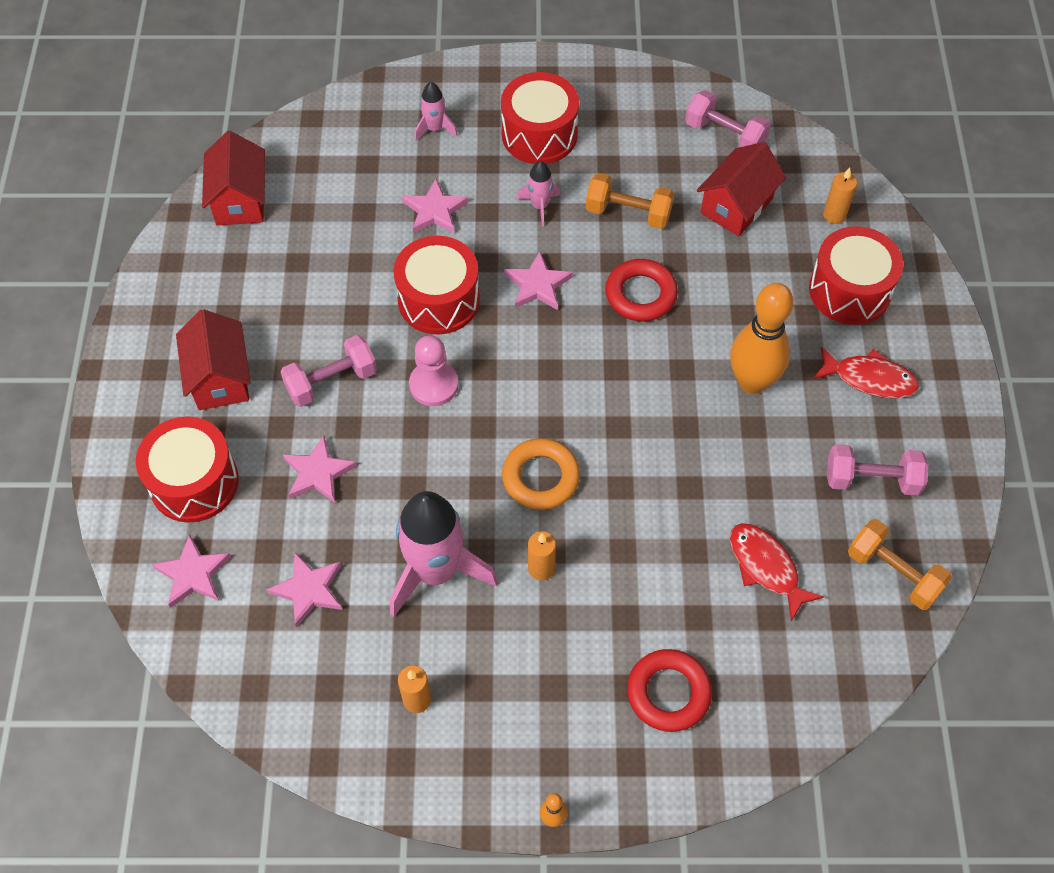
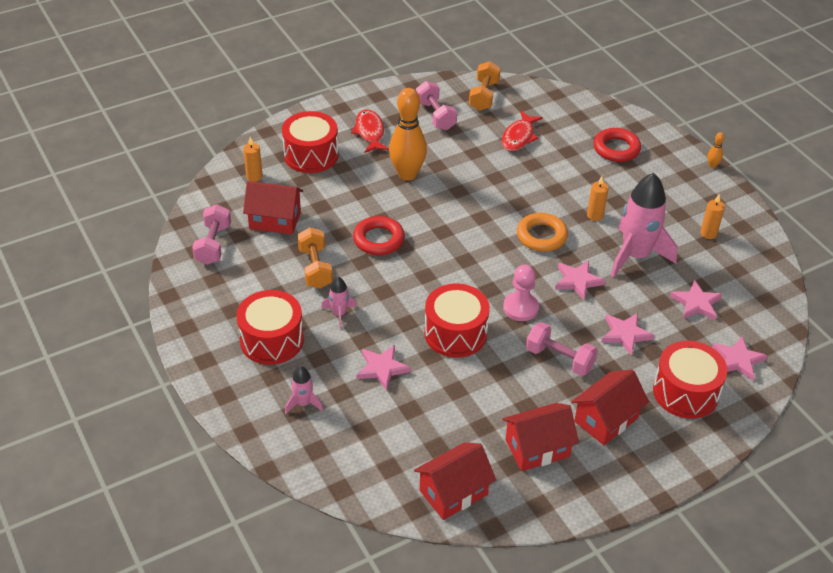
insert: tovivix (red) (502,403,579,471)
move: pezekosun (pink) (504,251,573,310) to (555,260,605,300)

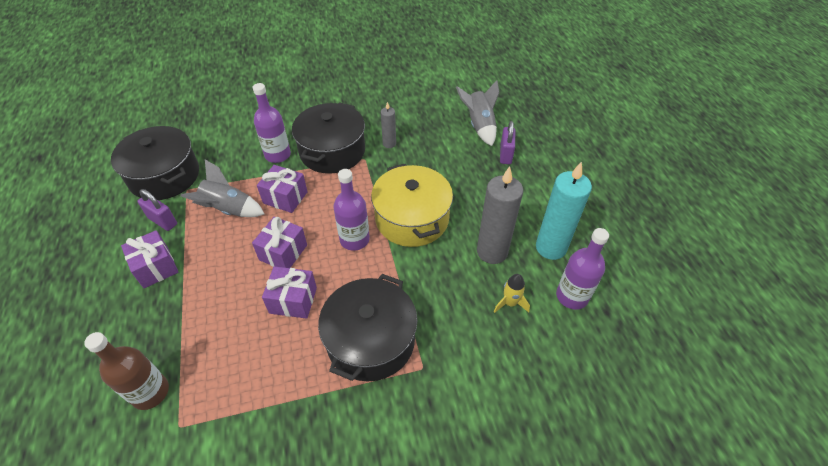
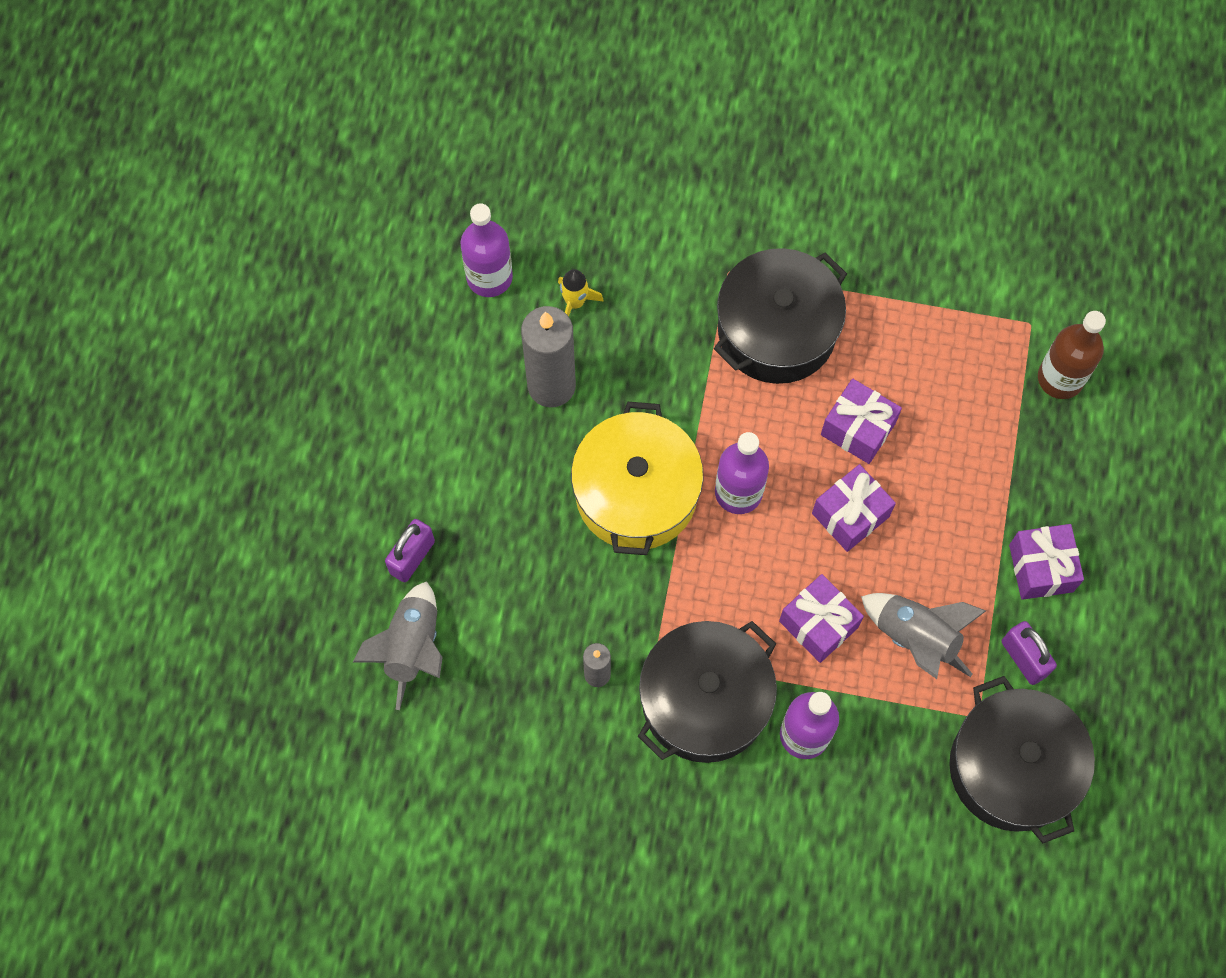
delete: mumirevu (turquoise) (536,162,592,260)

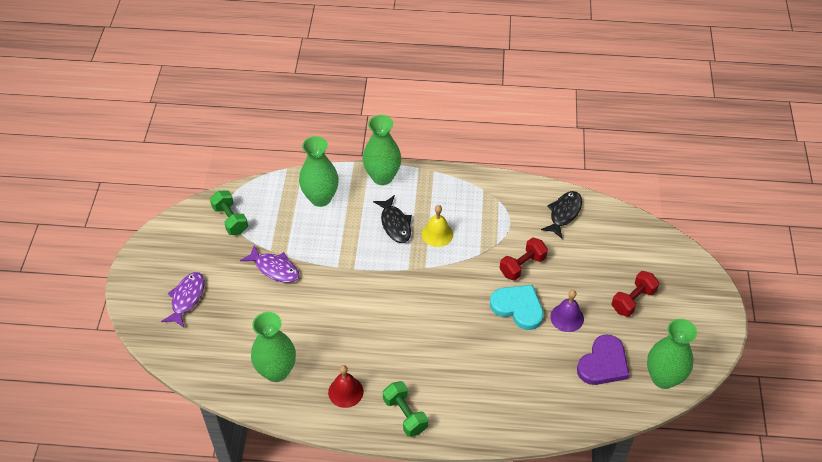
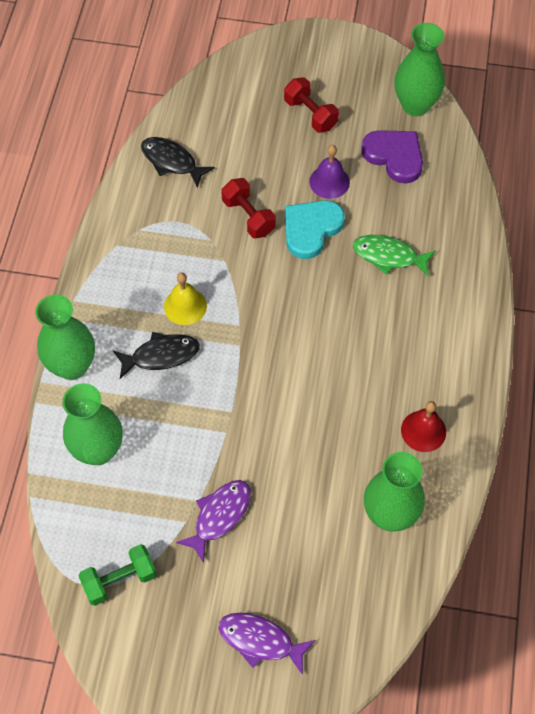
delete: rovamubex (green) (383,381,428,437)
insert: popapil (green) (353,235,436,277)

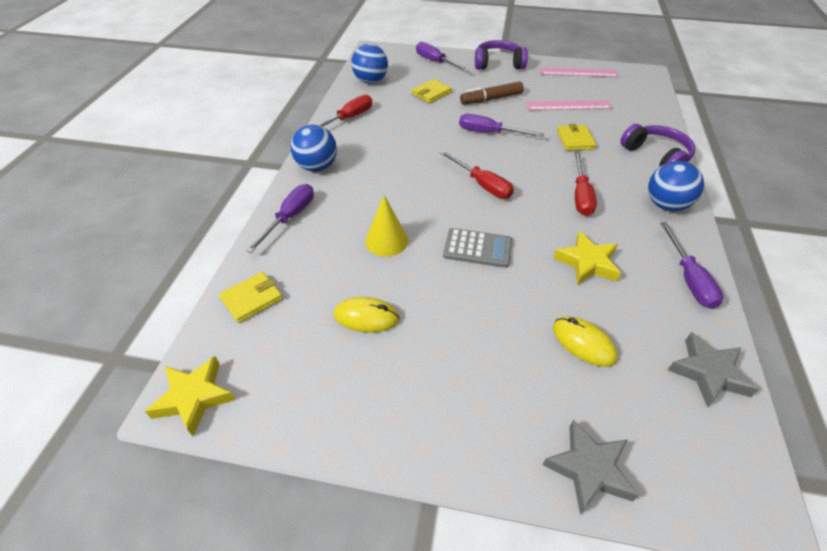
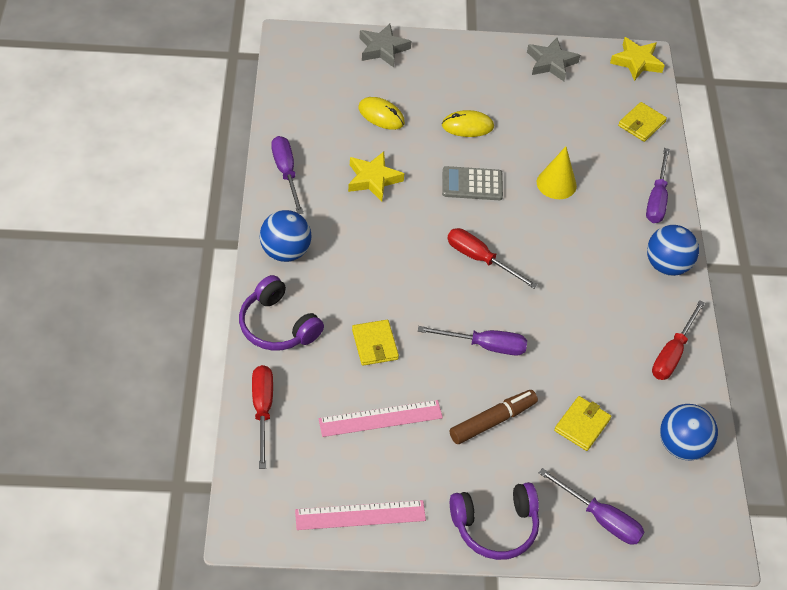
move: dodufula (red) (574,152,597,216) to (252,365,273,469); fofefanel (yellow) (334,297,400,333) to (442,110,494,137); pezekosun (grey) (668,332,759,407) to (527,38,580,81)

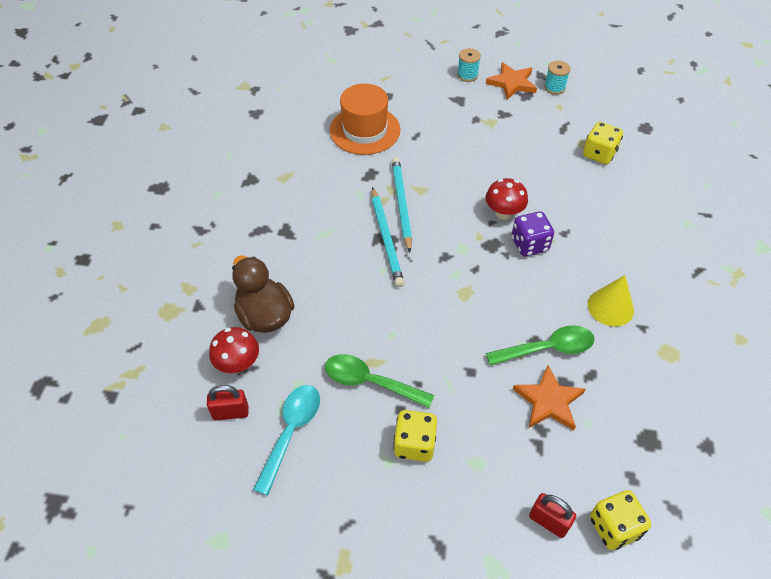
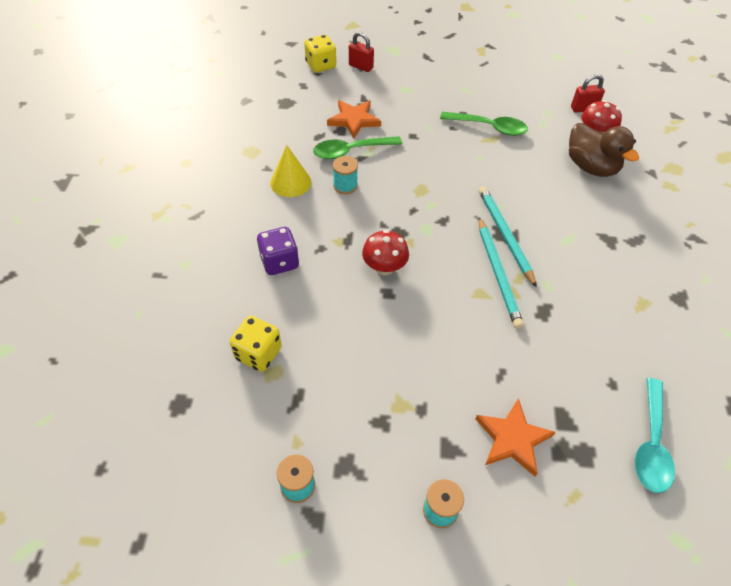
delete: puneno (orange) (330,84,400,155); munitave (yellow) (393,410,437,462)
insert: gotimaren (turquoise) (332,156,358,194)
move: pezekosun (orange) (486,62,537,100) to (475,398,556,476); munitave (purple) (512,211,554,256) to (257,227,299,275); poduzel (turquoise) (253,385,320,495) to (635,378,675,493)

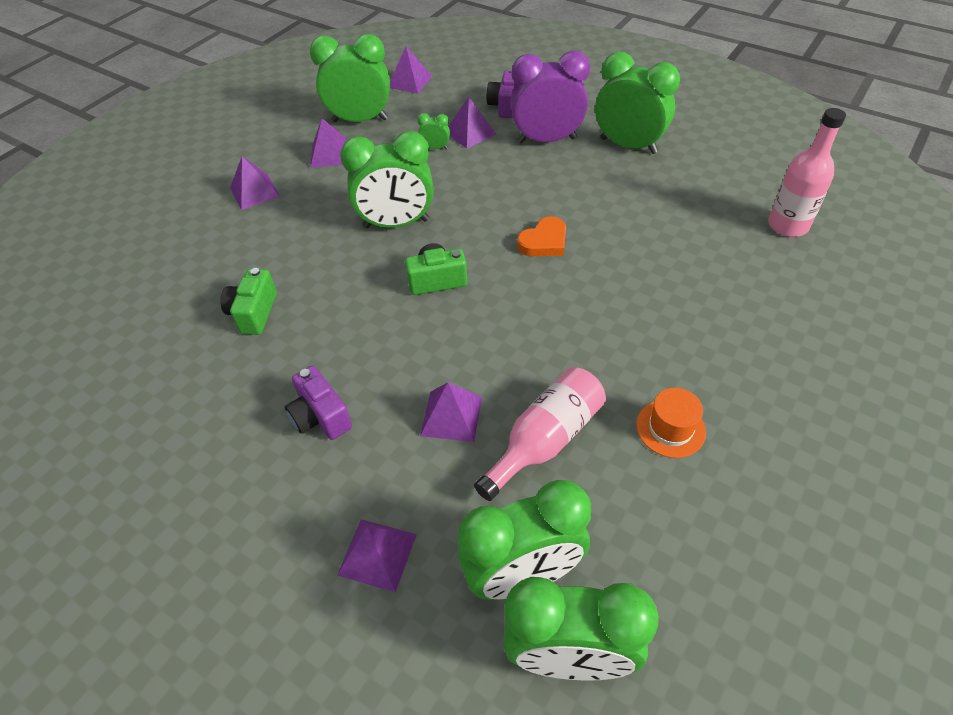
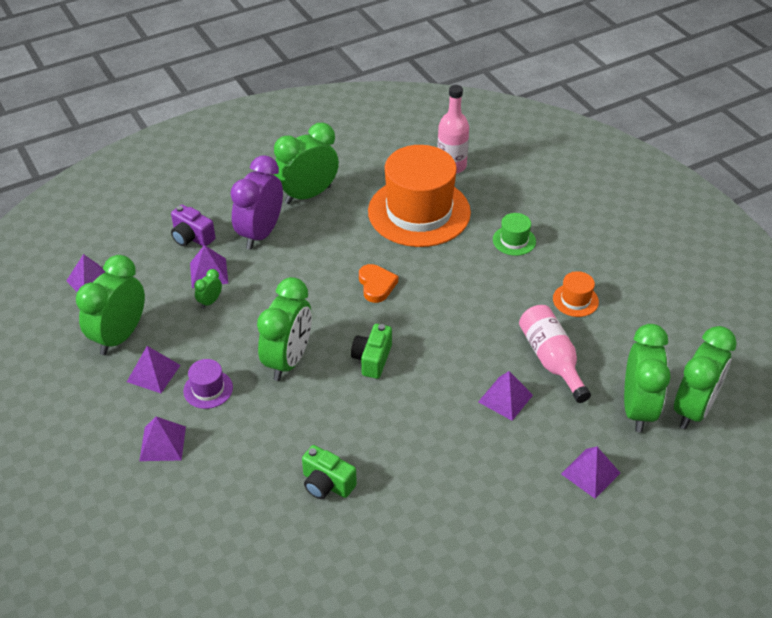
delete: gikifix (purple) (285,366,352,440)
insert: puneno (orange) (368,145,471,247); puneno (green) (493,213,536,256); puneno (purple) (183,359,233,409)

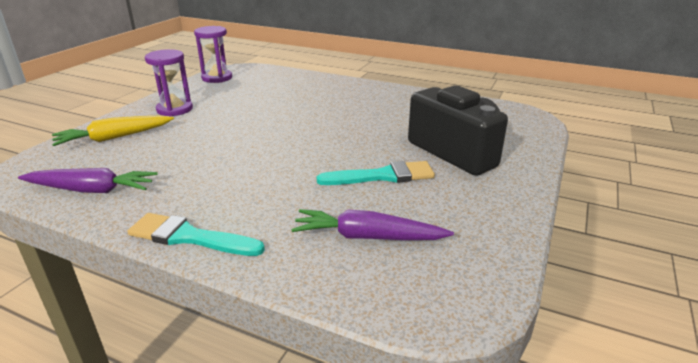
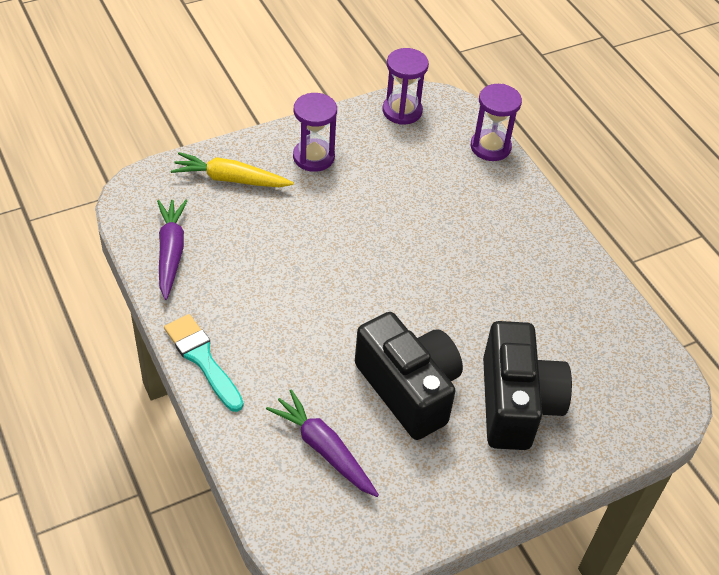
insert: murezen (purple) (471,84,522,161)
replace: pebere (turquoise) (317,161,435,185) to gikifix (black) (355,312,463,440)
rotate: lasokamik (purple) (18,168,158,193) = (157,200,187,300) 135 degrees counterclockwise

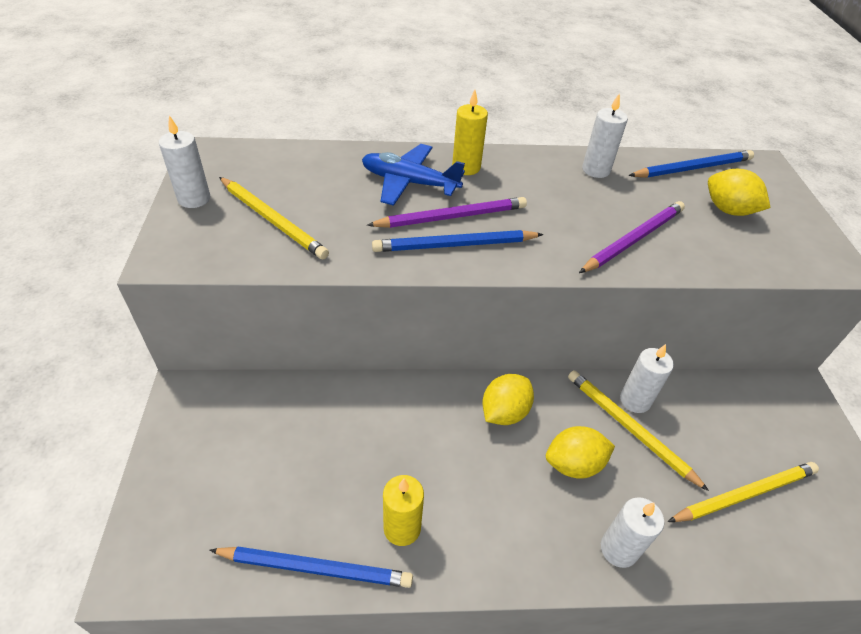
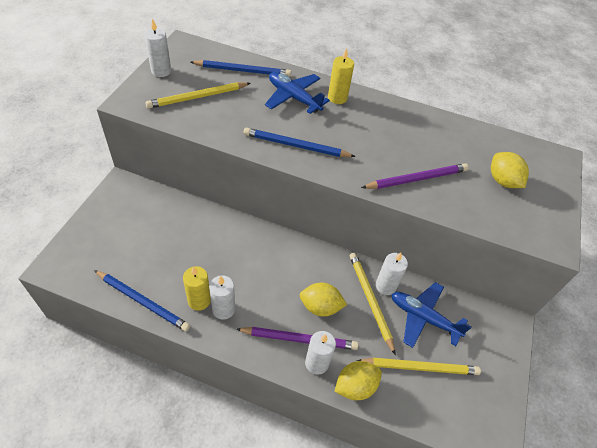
insert: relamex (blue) (392,282,472,348)
move: mumirevu (white) (582,93,628,178) to (209,275,235,320); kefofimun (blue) (629,150,754,178) to (191,60,291,77); kefofimun (purple) (367,197,527,228) to (237,327,358,350); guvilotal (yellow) (482,374,534,425) to (334,361,382,400)
rotate: kefofimun (yellow) (219,177,329,259) = (146,82,250,109) 90 degrees clockwise

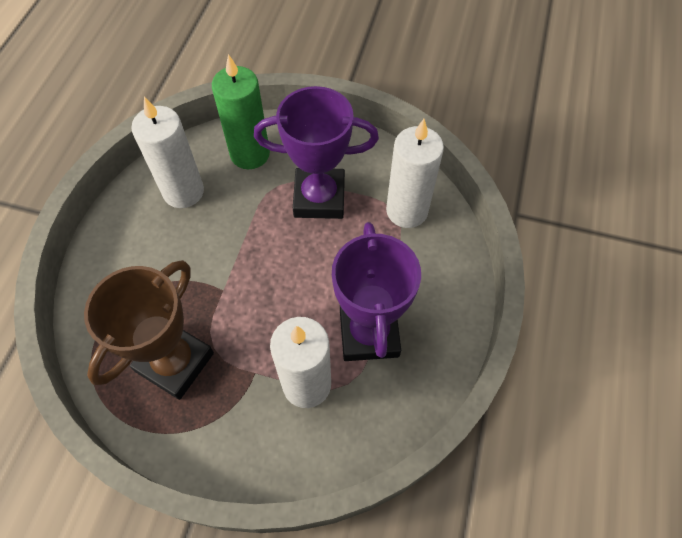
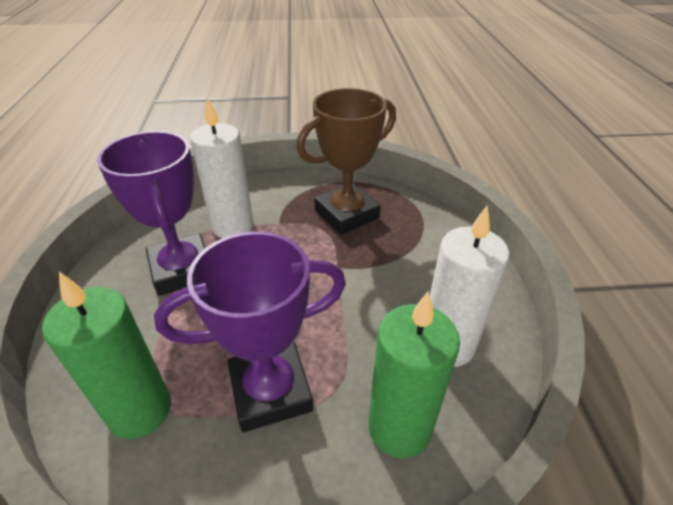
recolor: mumirevu (white) (386,119,444,228) to mumirevu (green) (42,272,171,439)
rotate: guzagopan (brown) (84,260,214,400) = (296,88,396,235) 45 degrees clockwise

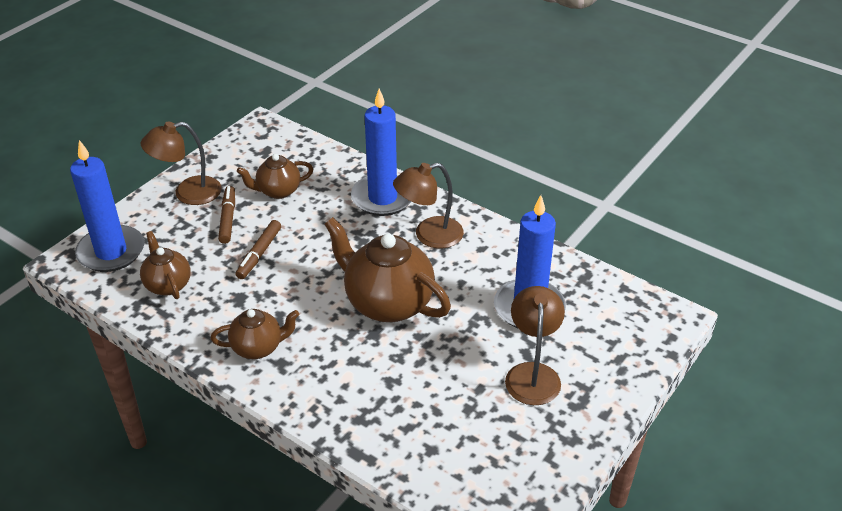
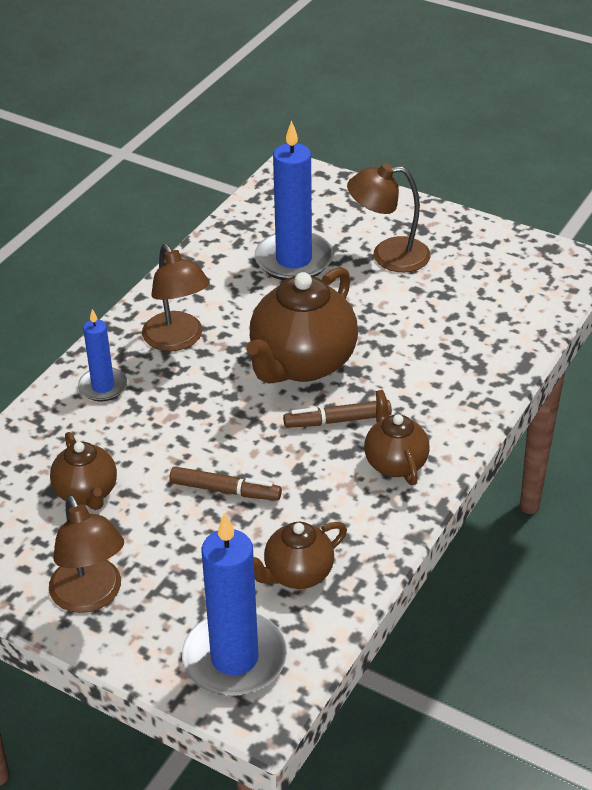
move: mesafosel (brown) (218,186,235,244) to (283,400,392,428)
resize: mumirevu (blue) (351,89,411,216) = (78,309,128,401) x0.57

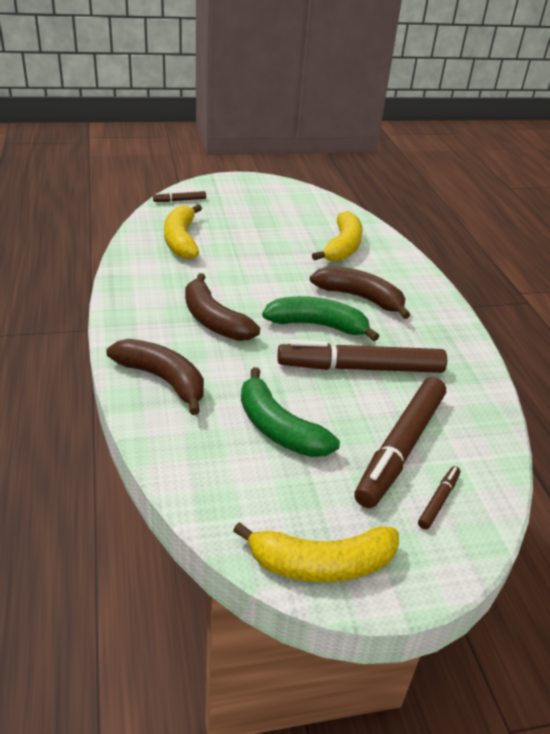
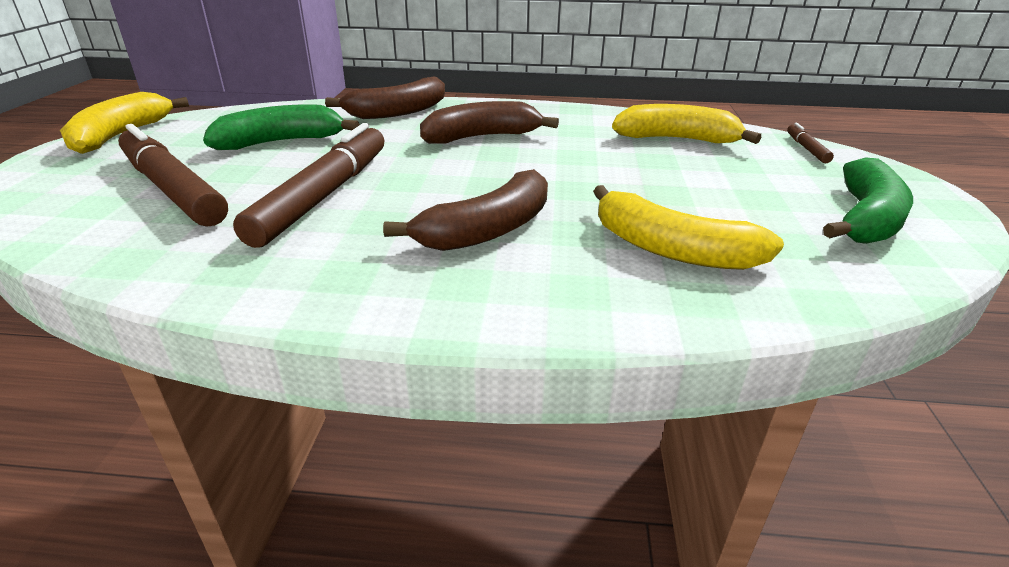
delete: mesafosel (brown) (418,466,460,530)
move: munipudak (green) (262,296,379,341) to (823,157,913,244)

